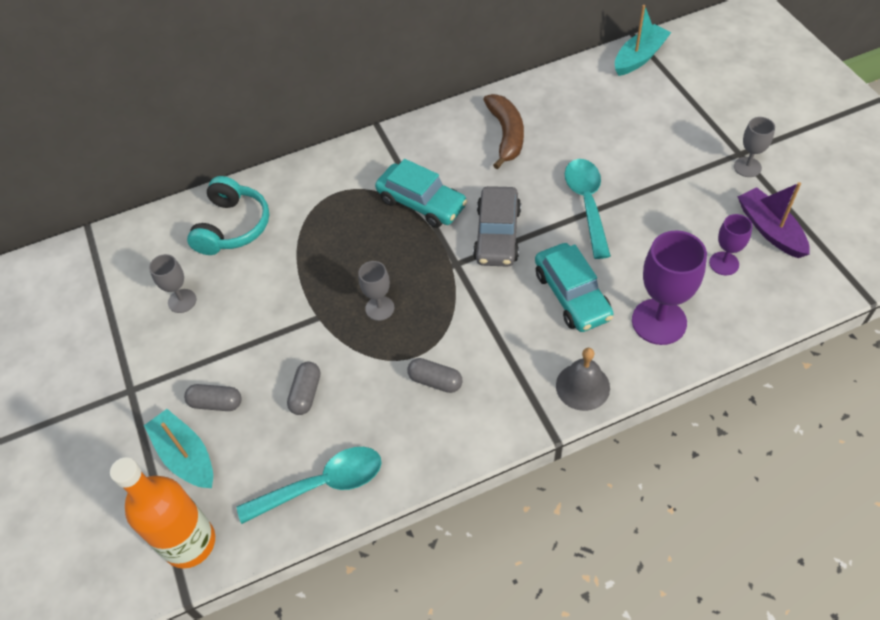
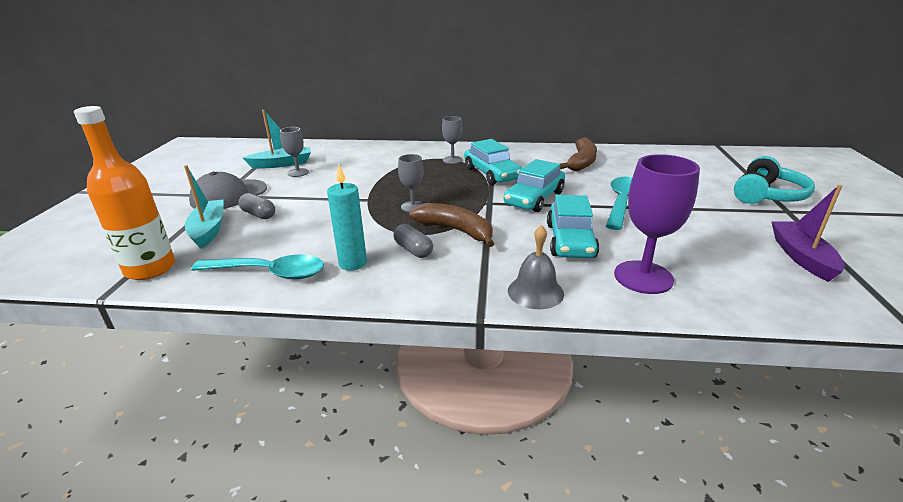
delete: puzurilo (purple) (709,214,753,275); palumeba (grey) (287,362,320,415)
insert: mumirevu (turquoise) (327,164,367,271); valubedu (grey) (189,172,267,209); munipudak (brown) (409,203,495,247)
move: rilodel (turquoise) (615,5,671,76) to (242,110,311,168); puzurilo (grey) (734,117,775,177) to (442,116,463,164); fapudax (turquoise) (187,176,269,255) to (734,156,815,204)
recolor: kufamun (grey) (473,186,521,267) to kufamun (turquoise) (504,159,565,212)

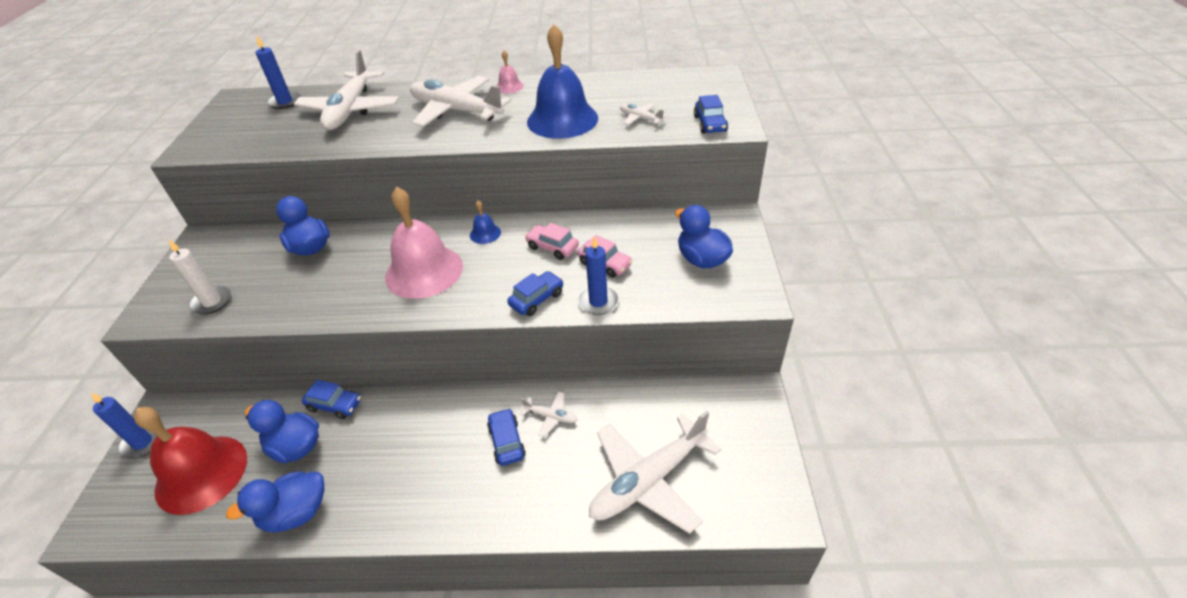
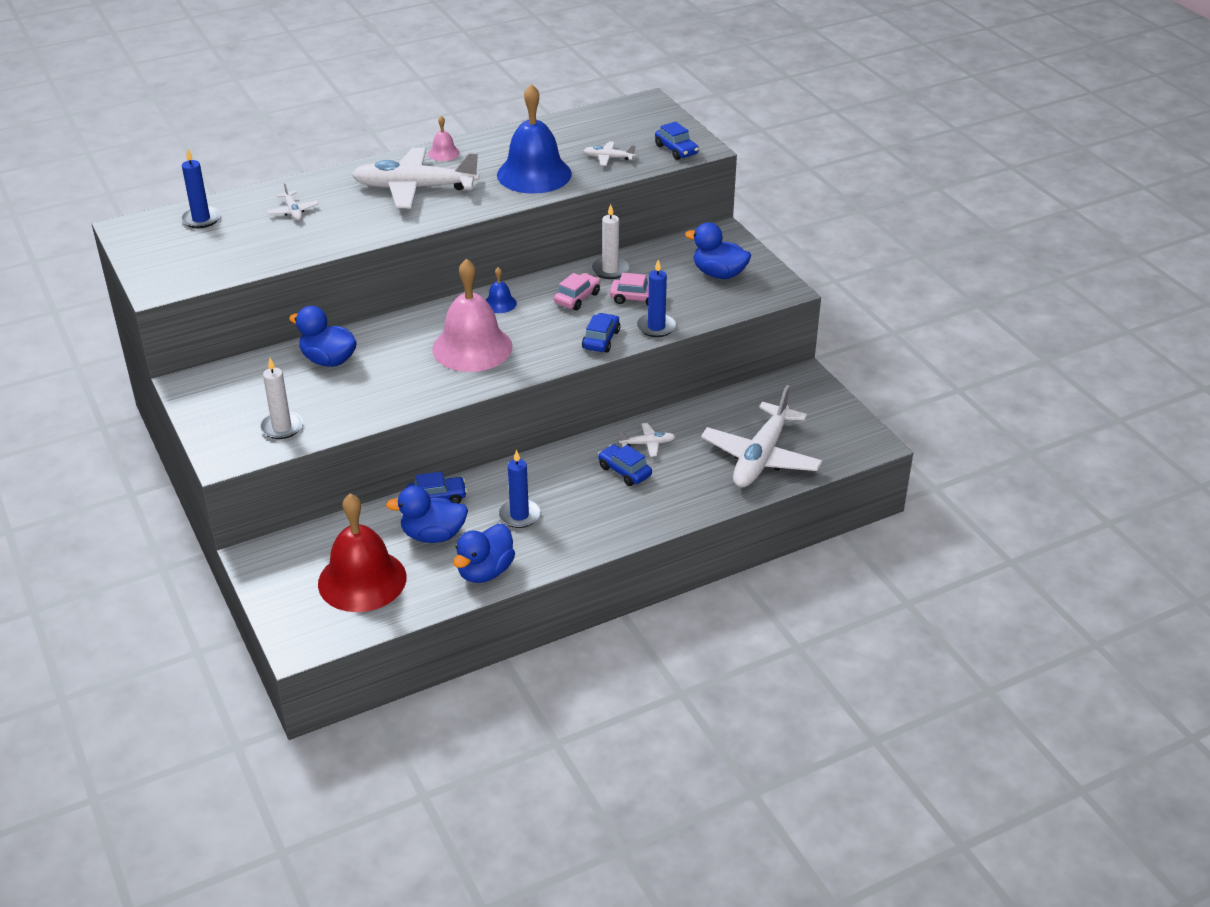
insert: mumirevu (white) (592,204,629,279)
move: mumirevu (blue) (91,393,157,459) to (498,450,541,528)
rotate: kufamun (pink) (525,223,579,260) = (554,273,600,310) 120 degrees clockwise
resize: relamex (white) (294,50,399,130) = (267,183,319,221) x0.43

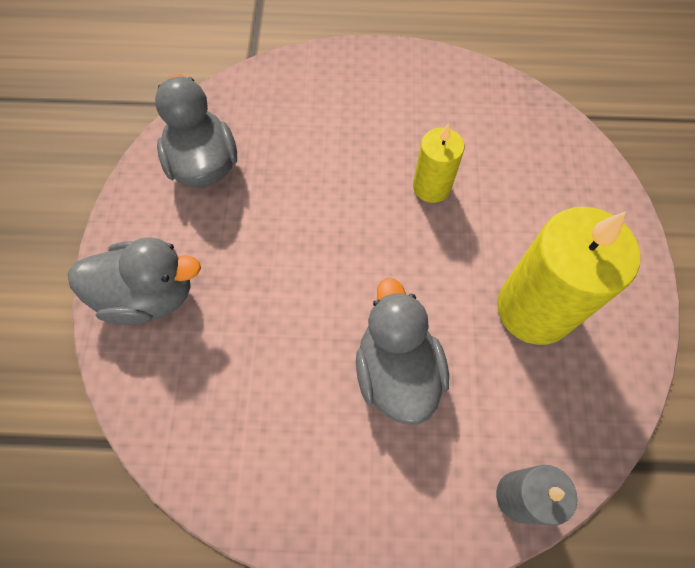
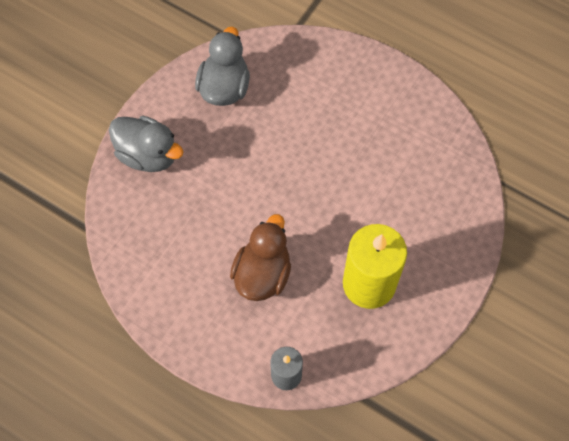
delete: mumirevu (yellow) (413,124,464,203)
recolor: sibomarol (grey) (356,278,449,425) to sibomarol (brown) (230,214,291,301)

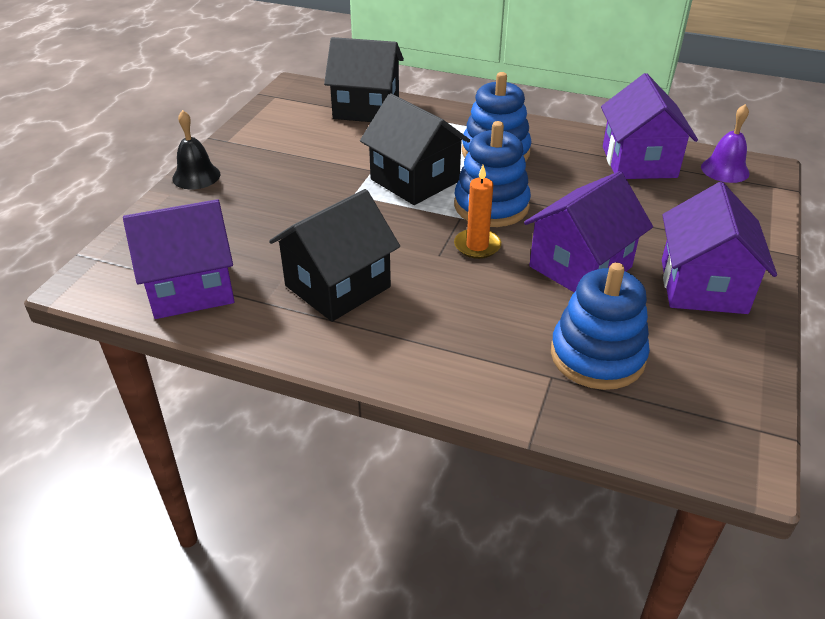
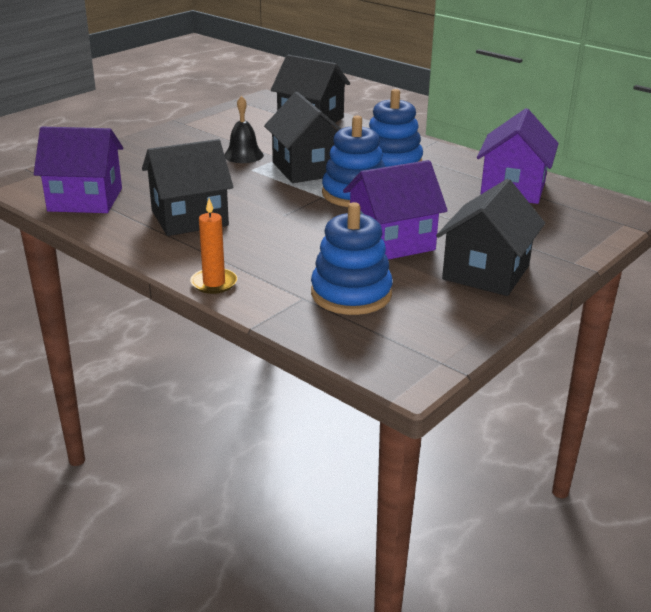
delete: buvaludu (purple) (701,104,750,183)
move: buvaludu (black) (172,110,220,189) to (224,96,264,163); mumirevu (orange) (454,165,501,259) to (190,198,238,294)
recolor: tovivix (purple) (662,182,777,314) to tovivix (black) (436,179,545,296)

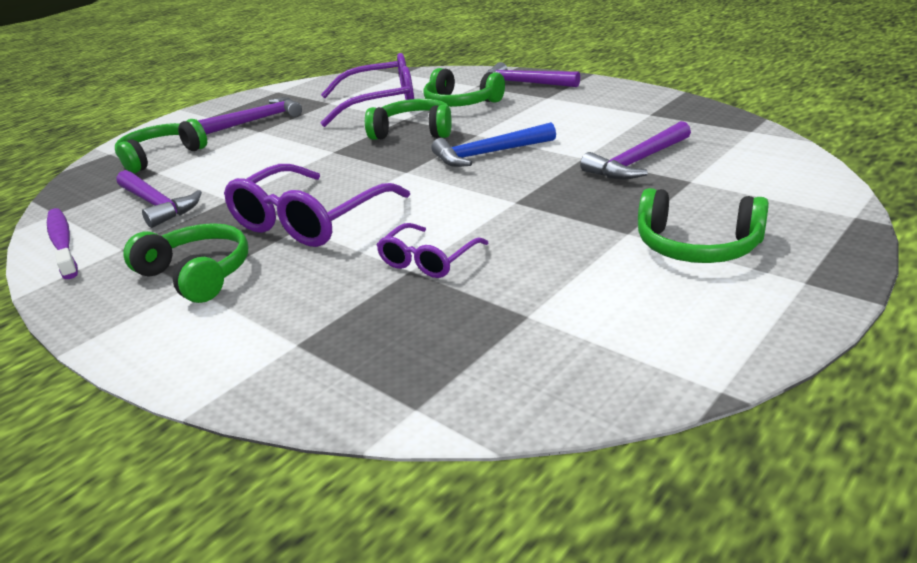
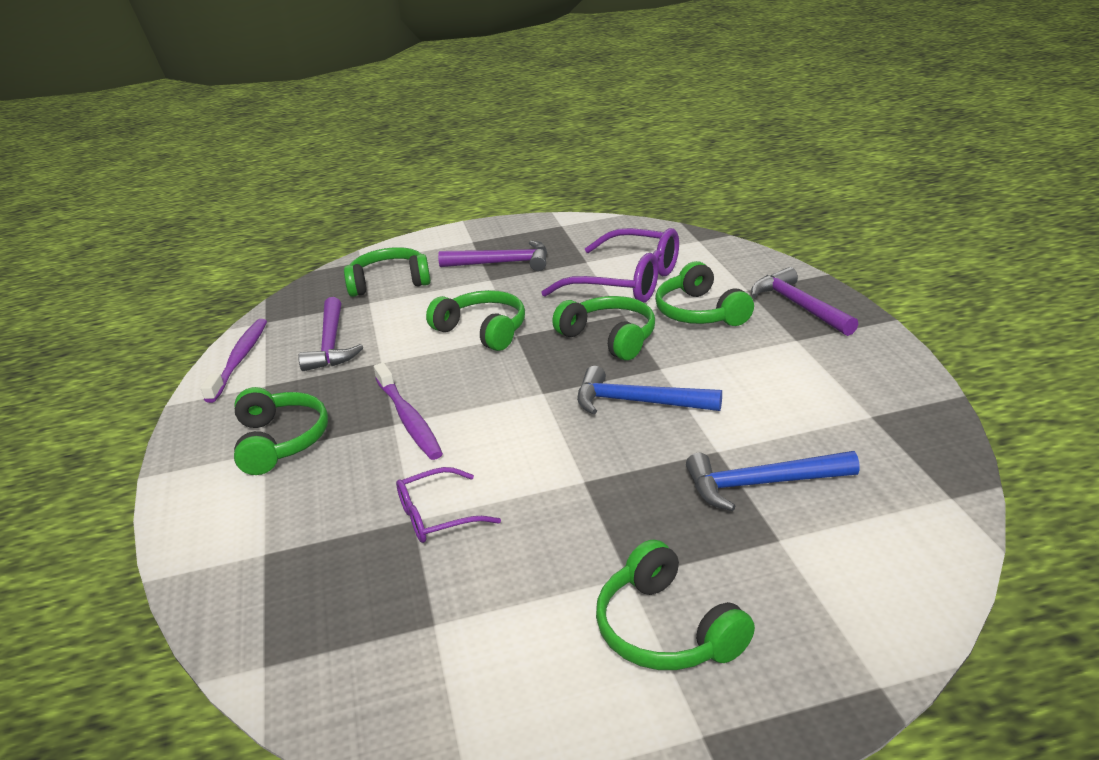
insert: fapudax (green) (426,290,525,351)
replace: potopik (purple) (224,164,410,247) to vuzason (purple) (374,363,443,460)
recolor: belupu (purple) (580,121,691,179) to belupu (blue) (686,451,860,511)

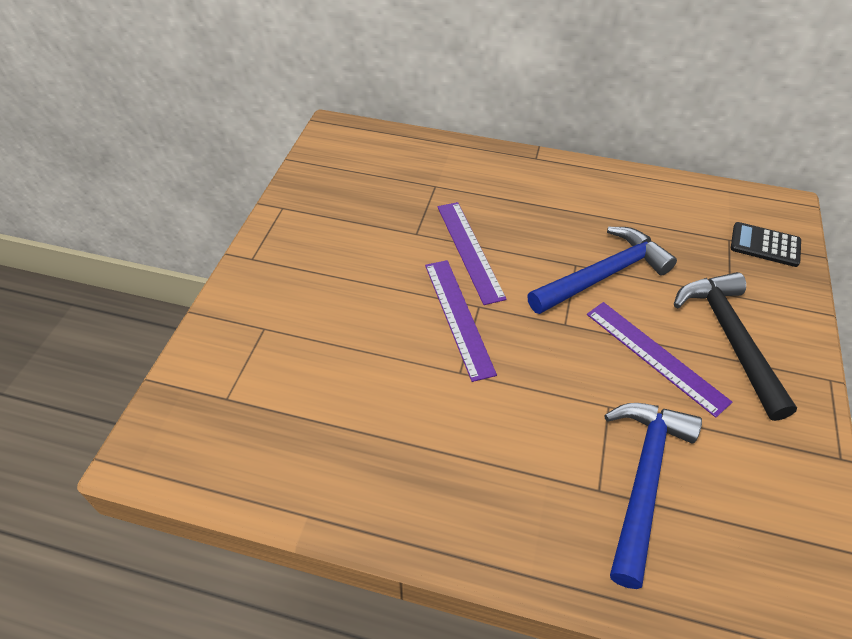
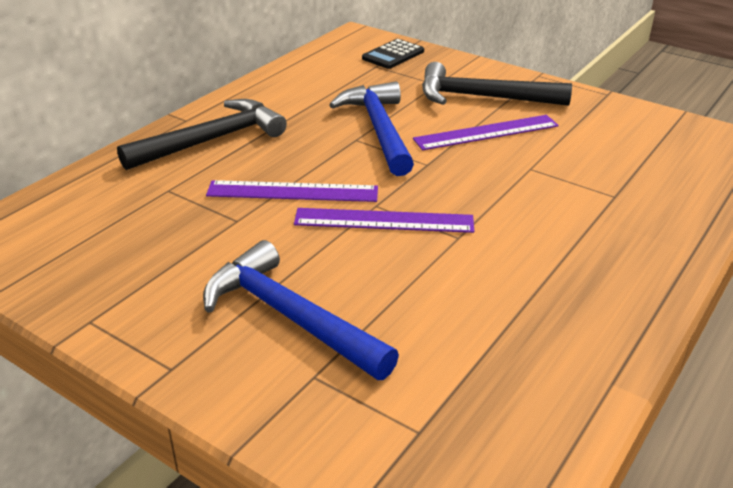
insert: belupu (black) (117,99,287,170)
move: belupu (blue) (604,403,702,589) to (203,240,399,380)

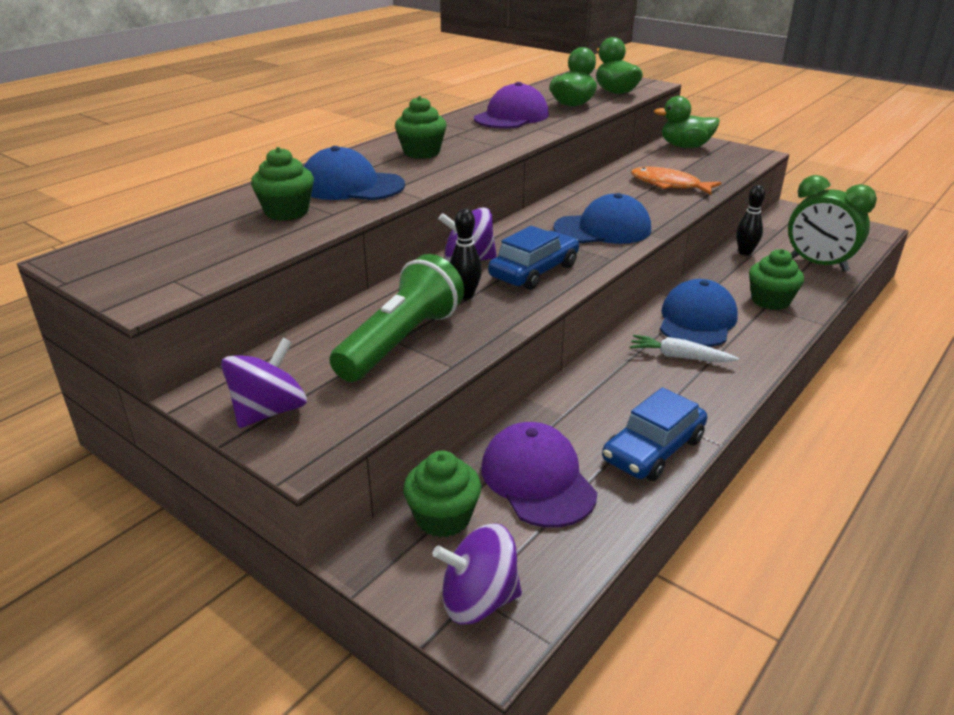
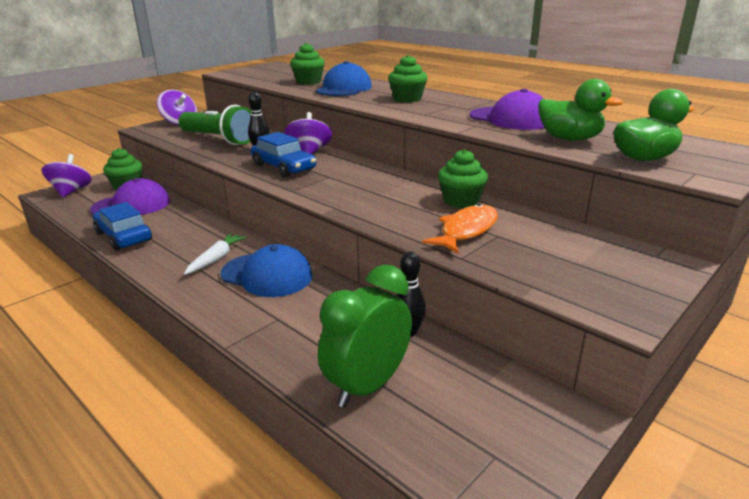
delete: sibomarol (green) (654,96,720,148); valubedu (blue) (553,193,651,244)
move: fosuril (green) (749,249,804,310) to (438,149,488,208)

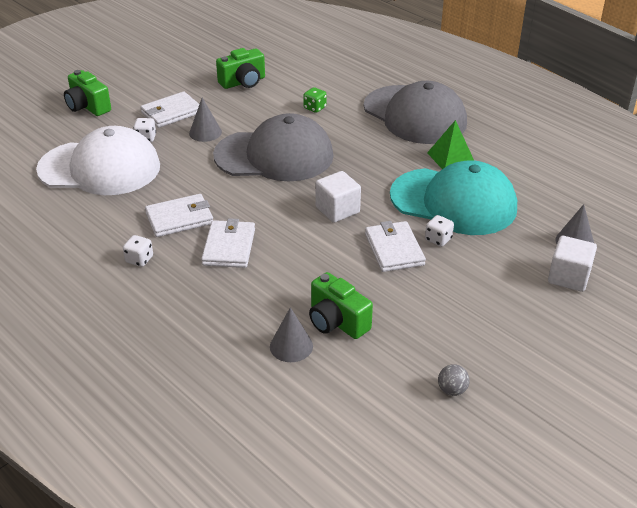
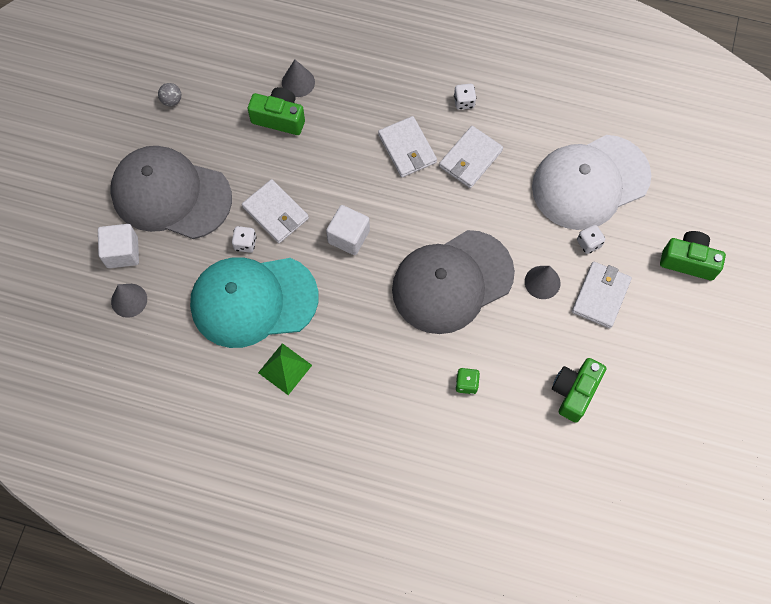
move: valubedu (grey) (364,81,467,144) to (110,146,232,239)

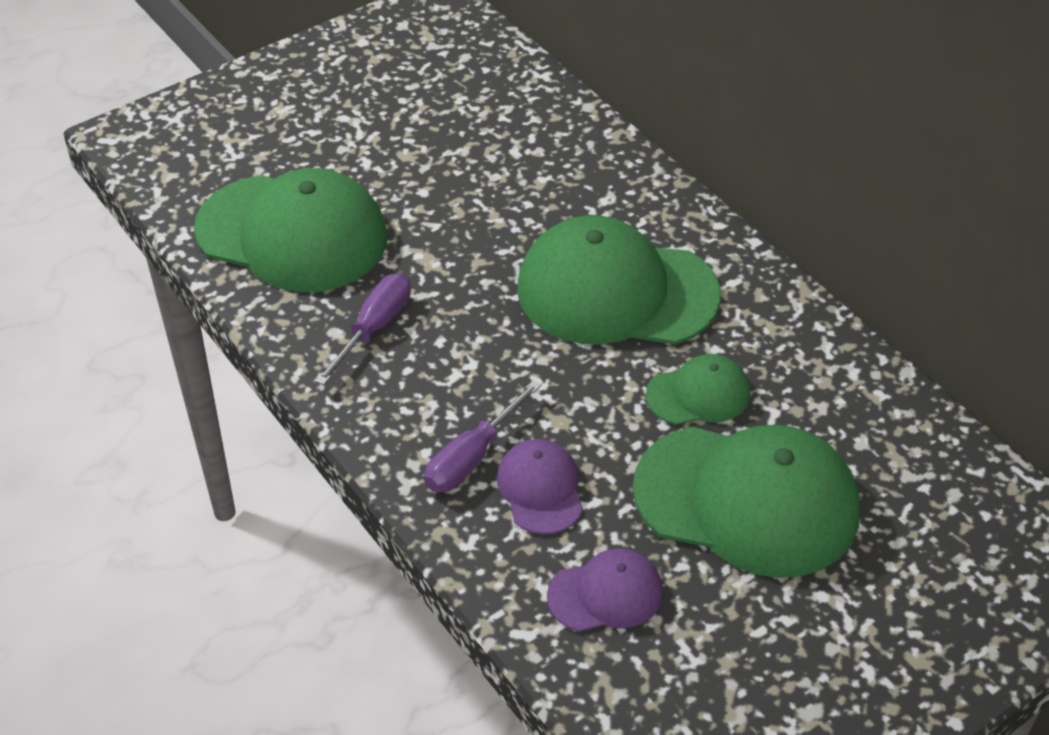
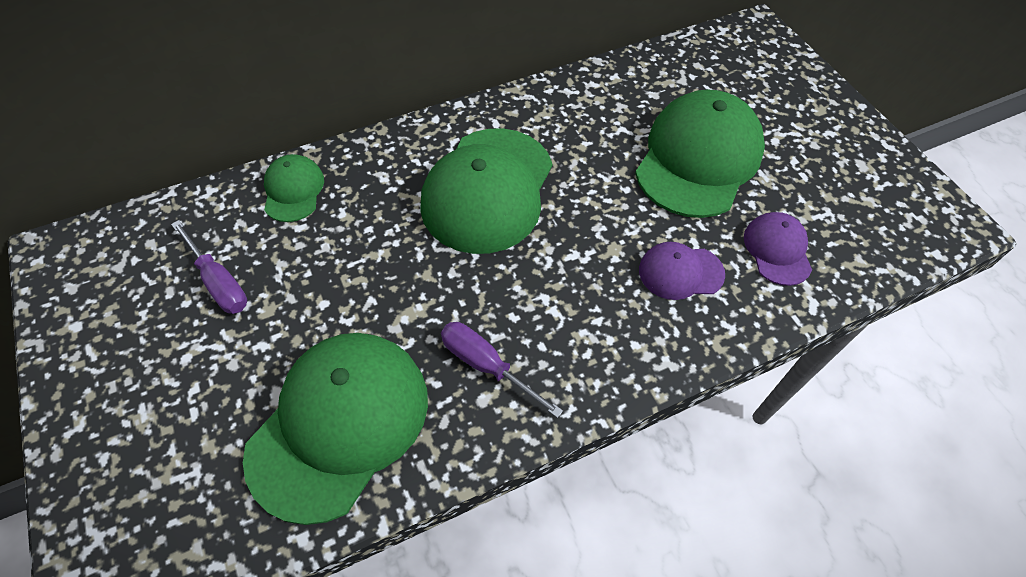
move: valubedu (green) (646,354,750,425) to (264,154,324,222); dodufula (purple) (424,380,542,493) to (171,220,247,314)

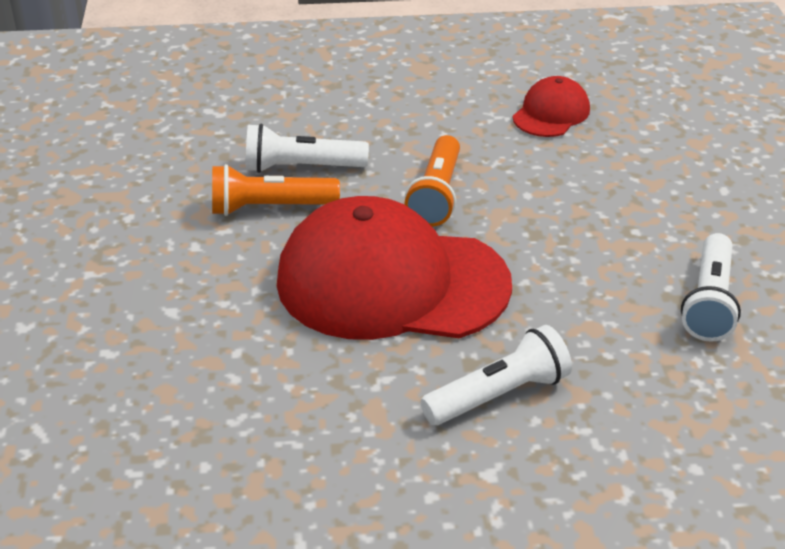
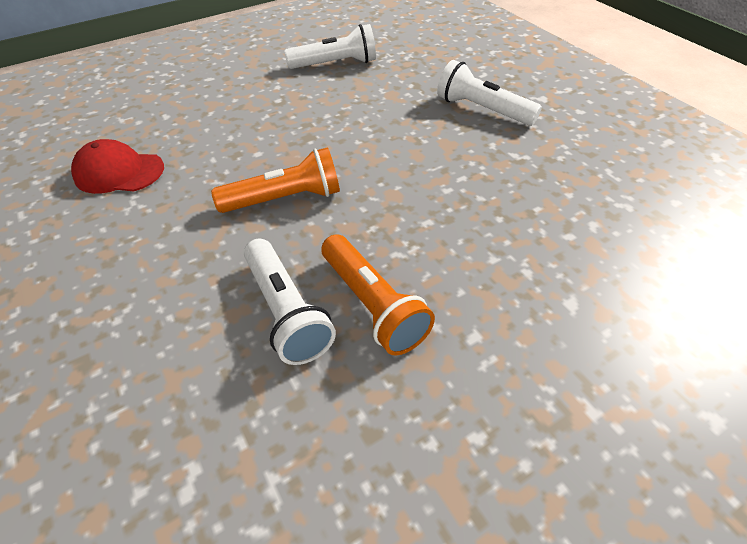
delete: valubedu (red) (277,196,512,340)

